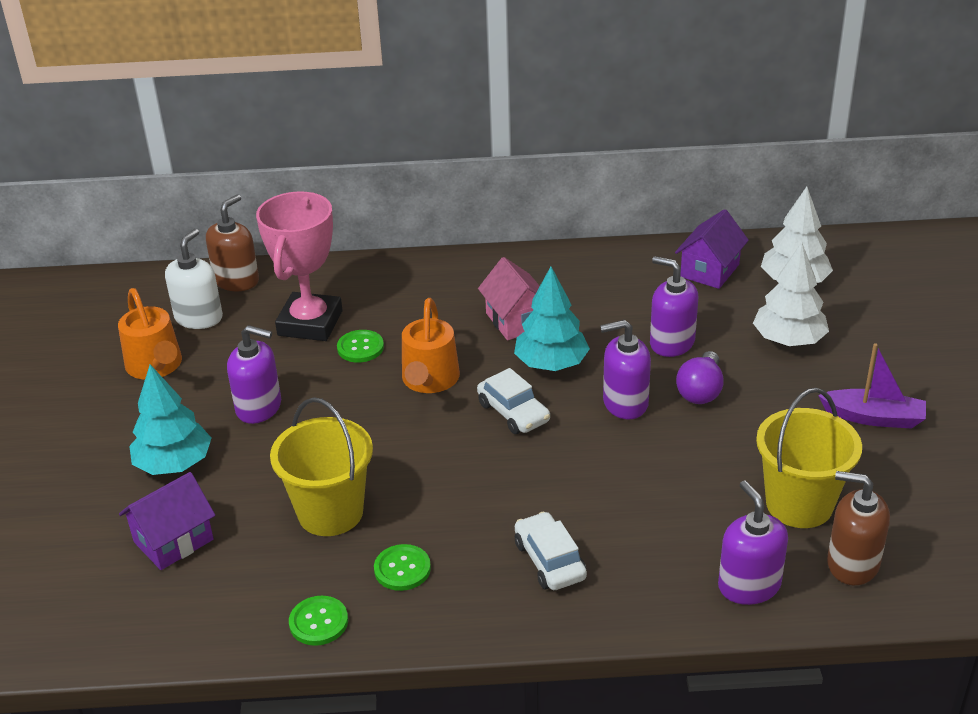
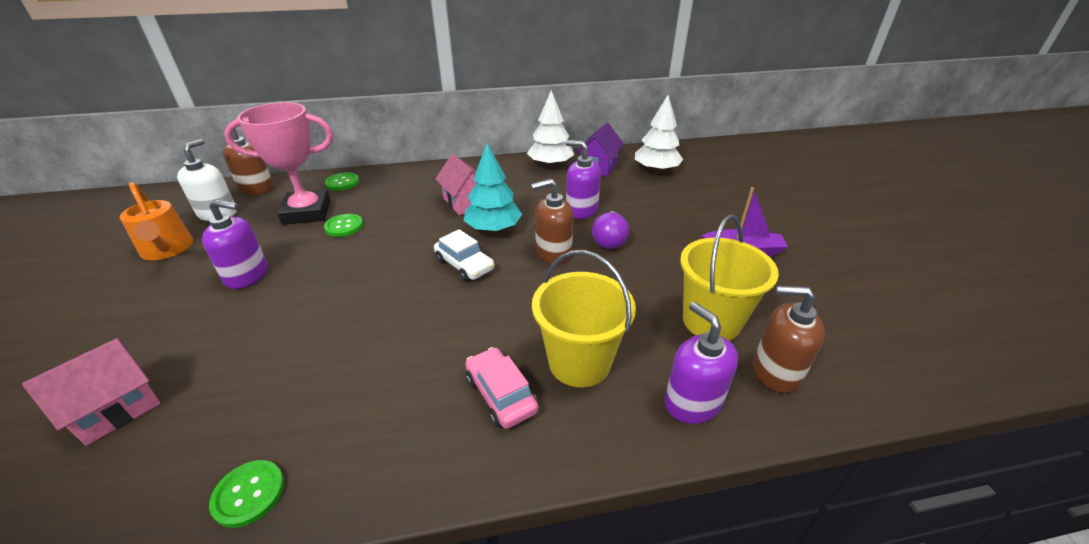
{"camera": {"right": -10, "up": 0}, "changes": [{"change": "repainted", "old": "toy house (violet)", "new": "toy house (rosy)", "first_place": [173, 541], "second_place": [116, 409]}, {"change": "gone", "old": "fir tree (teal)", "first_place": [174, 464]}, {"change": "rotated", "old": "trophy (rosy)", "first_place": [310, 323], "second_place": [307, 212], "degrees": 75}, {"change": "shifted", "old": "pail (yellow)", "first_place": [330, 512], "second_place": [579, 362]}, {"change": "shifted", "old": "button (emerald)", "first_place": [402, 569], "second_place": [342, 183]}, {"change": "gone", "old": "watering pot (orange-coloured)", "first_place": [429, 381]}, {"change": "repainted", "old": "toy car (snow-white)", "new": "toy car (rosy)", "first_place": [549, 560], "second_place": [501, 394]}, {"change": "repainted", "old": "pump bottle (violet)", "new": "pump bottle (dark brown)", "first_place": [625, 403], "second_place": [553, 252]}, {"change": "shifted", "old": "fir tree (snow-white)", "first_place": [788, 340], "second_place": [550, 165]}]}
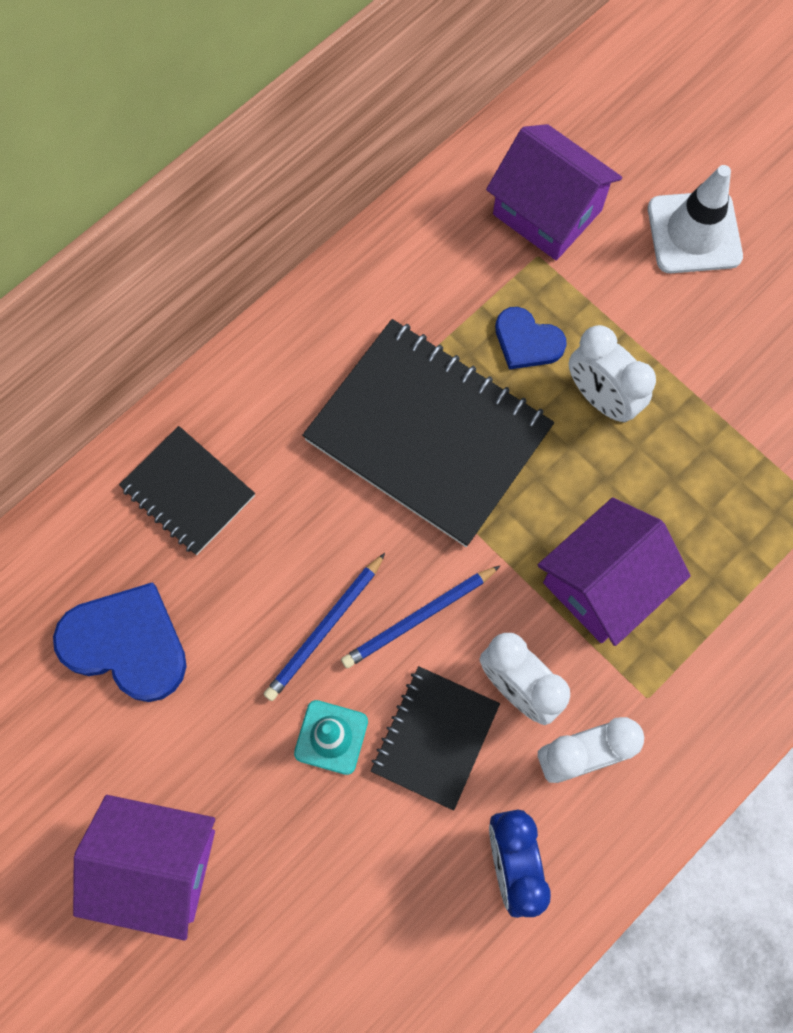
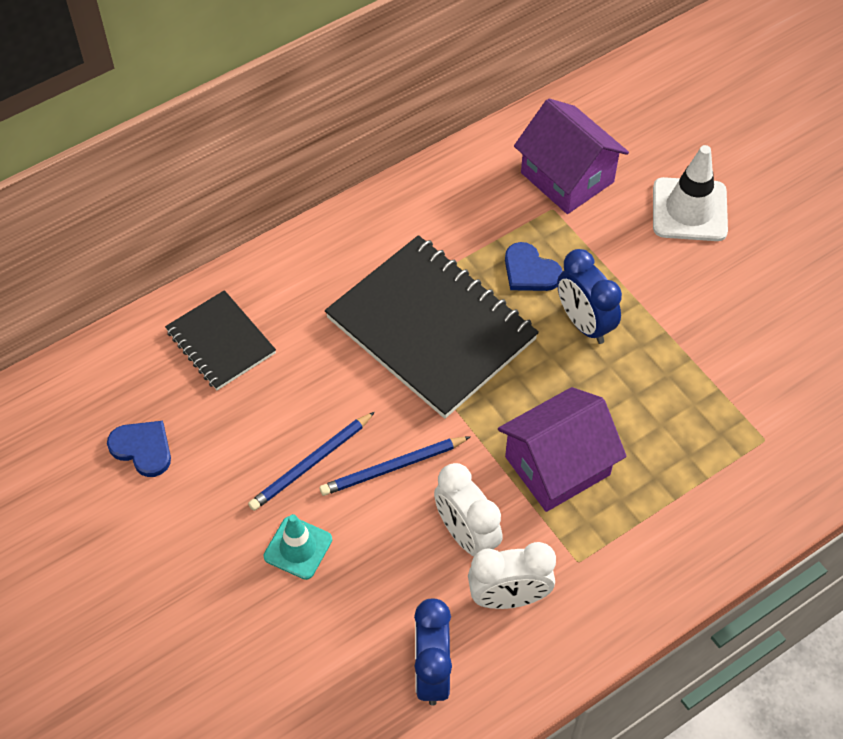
{"camera": {"right": 10, "up": -15}, "changes": [{"change": "scaled", "old": "heart (cobalt)", "first_place": [126, 644], "second_place": [142, 448], "factor": 0.6}, {"change": "gone", "old": "toy house (violet)", "first_place": [158, 865]}, {"change": "gone", "old": "notebook (black)", "first_place": [434, 737]}, {"change": "repainted", "old": "bedside clock (snow-white)", "new": "bedside clock (cobalt)", "first_place": [601, 398], "second_place": [584, 323]}]}
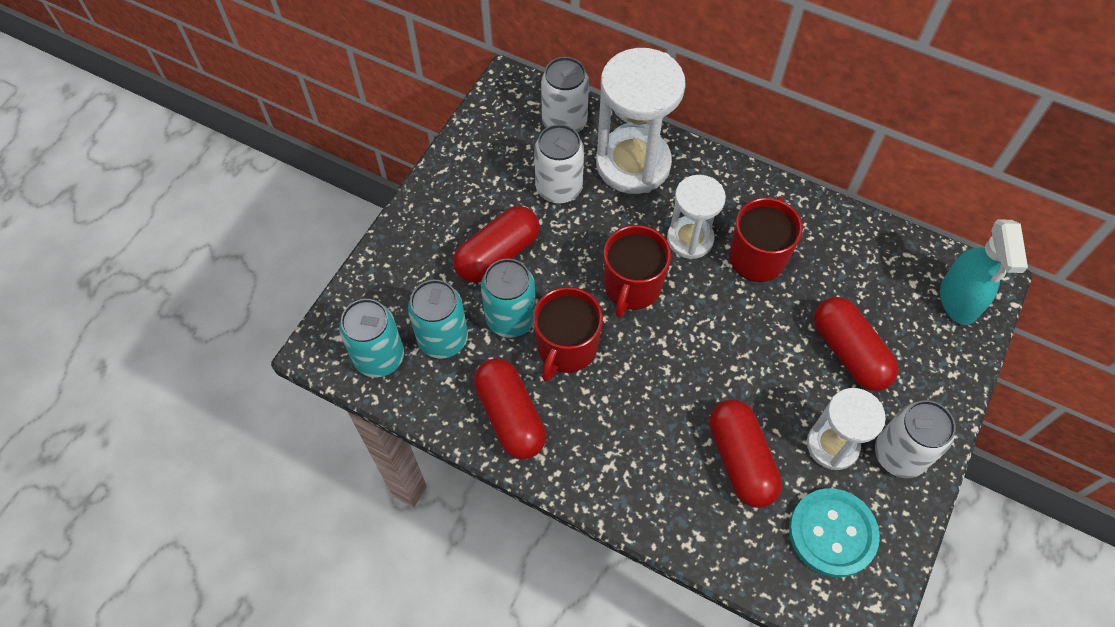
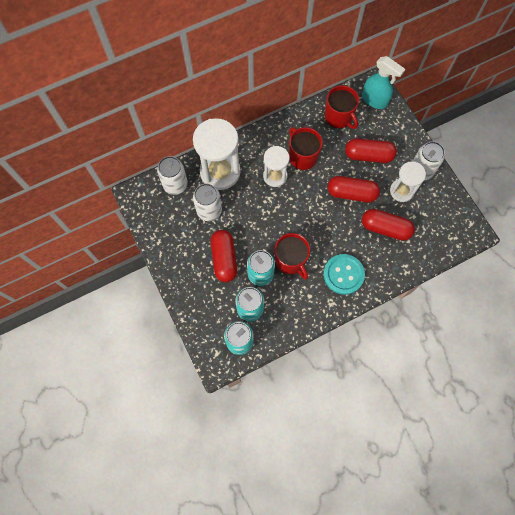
{"camera": {"right": -55, "up": 10}, "changes": [{"change": "shifted", "old": "pill (scarlet)", "first_place": [510, 416], "second_place": [351, 193]}, {"change": "shifted", "old": "tea mug (scarlet)", "first_place": [632, 287], "second_place": [339, 117]}, {"change": "shifted", "old": "button (teal)", "first_place": [832, 533], "second_place": [343, 274]}]}
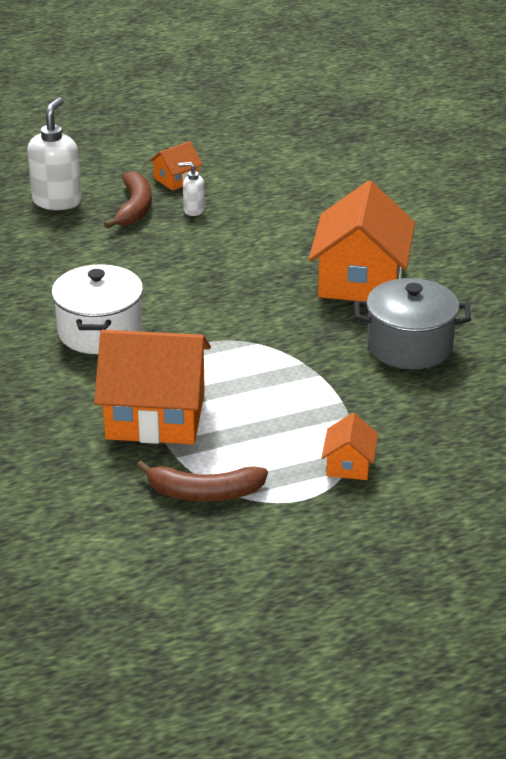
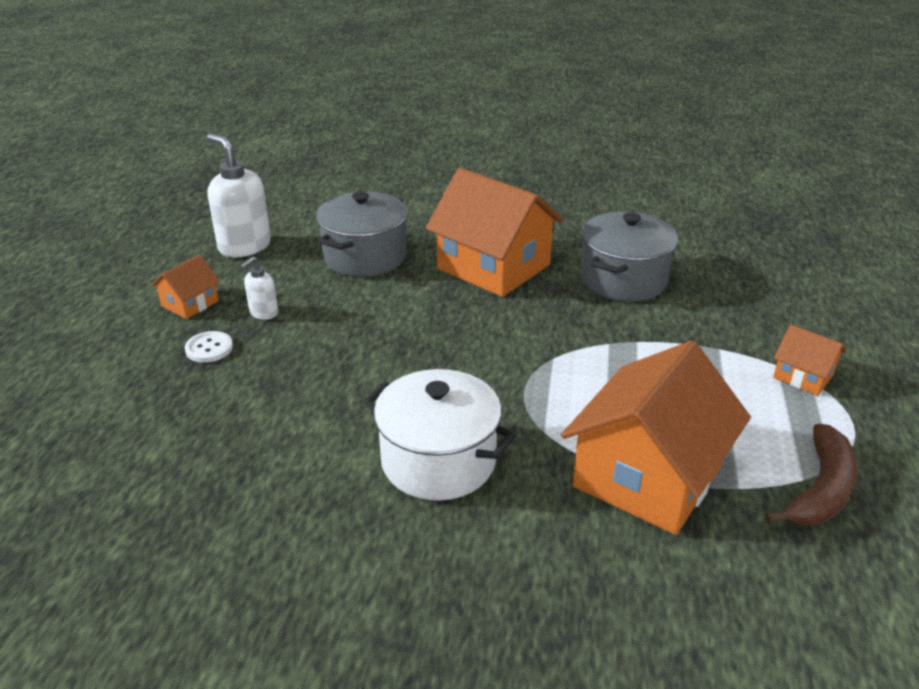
{"camera": {"right": -60, "up": 0}, "changes": [{"change": "shifted", "old": "pump bottle (snow-white)", "first_place": [57, 201], "second_place": [244, 246]}, {"change": "swapped", "old": "toy banana (dark brown)", "new": "button (snow-white)", "first_place": [134, 208], "second_place": [209, 348]}, {"change": "rotated", "old": "toy house (orange-coloured)", "first_place": [176, 179], "second_place": [190, 303], "degrees": 45}, {"change": "new", "new": "cooking pot (gray)", "second_place": [365, 257]}]}
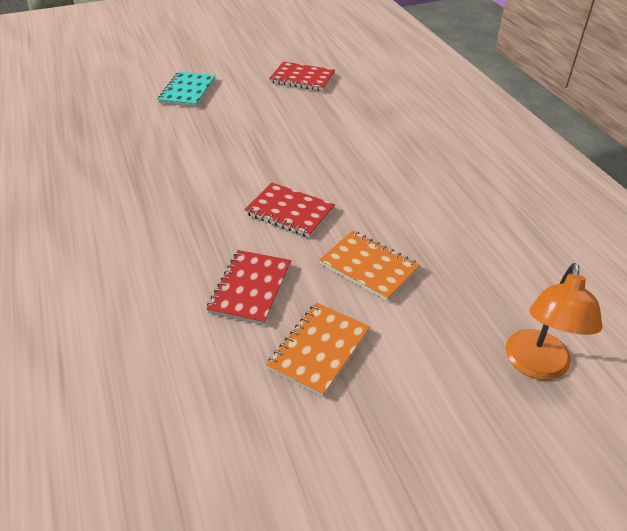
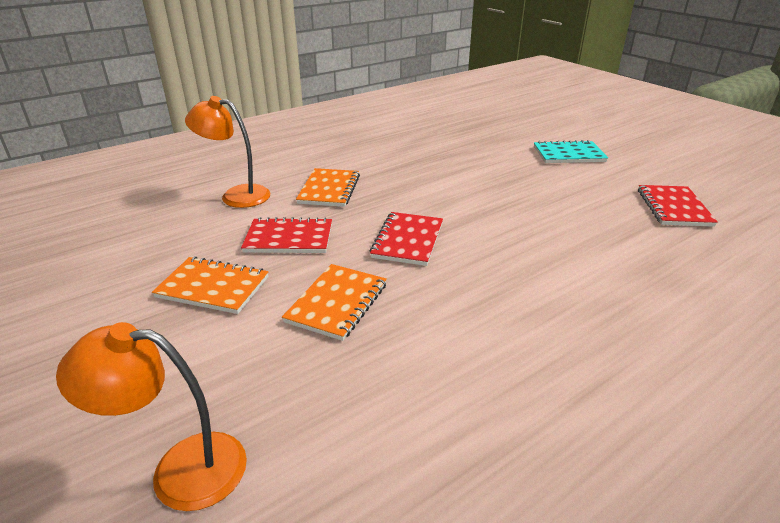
{"camera": {"right": 75, "up": -10}, "changes": [{"change": "new", "new": "lamp (orange-coloured)", "second_place": [236, 195]}, {"change": "new", "new": "notebook (orange-coloured)", "second_place": [329, 189]}]}
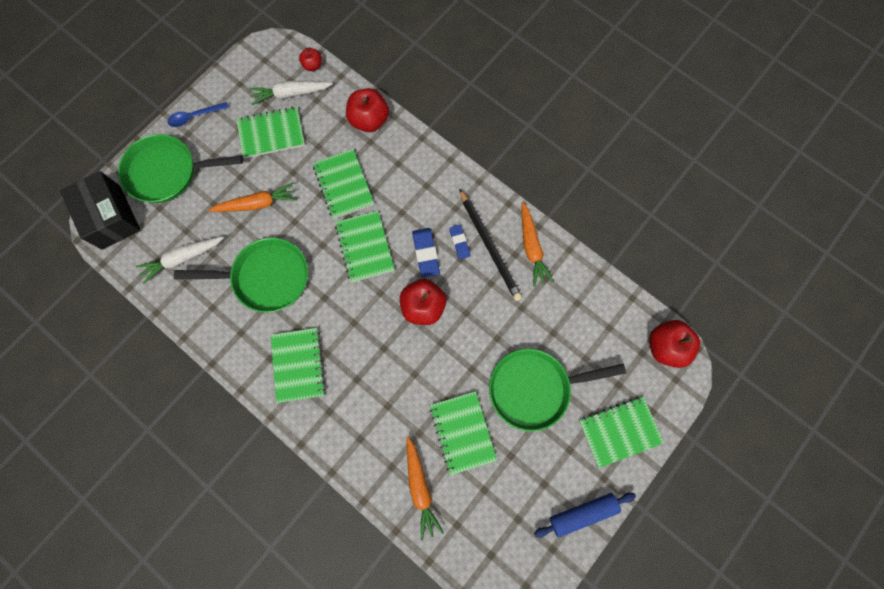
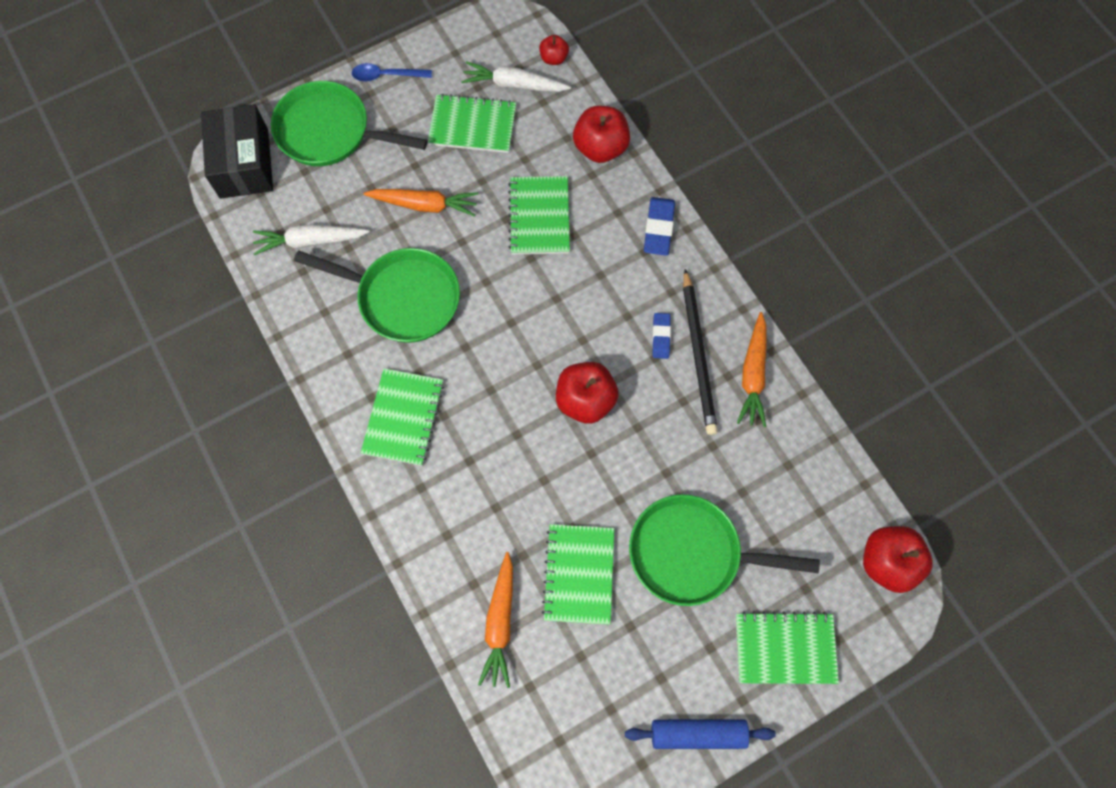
{"camera": {"right": 20, "up": -5}, "changes": [{"change": "gone", "old": "notebook (emerald)", "first_place": [365, 247]}, {"change": "shifted", "old": "eraser (cobalt)", "first_place": [426, 253], "second_place": [659, 228]}]}
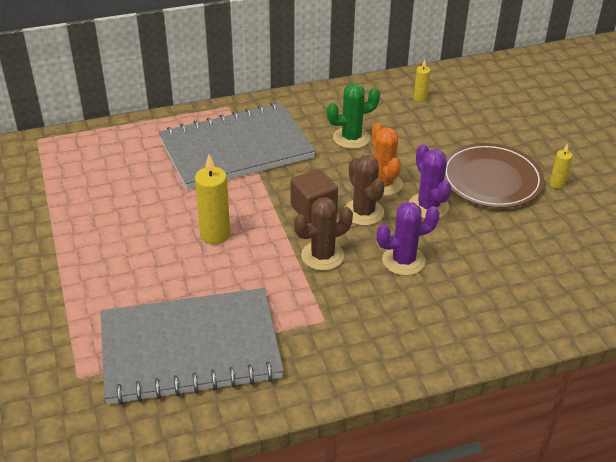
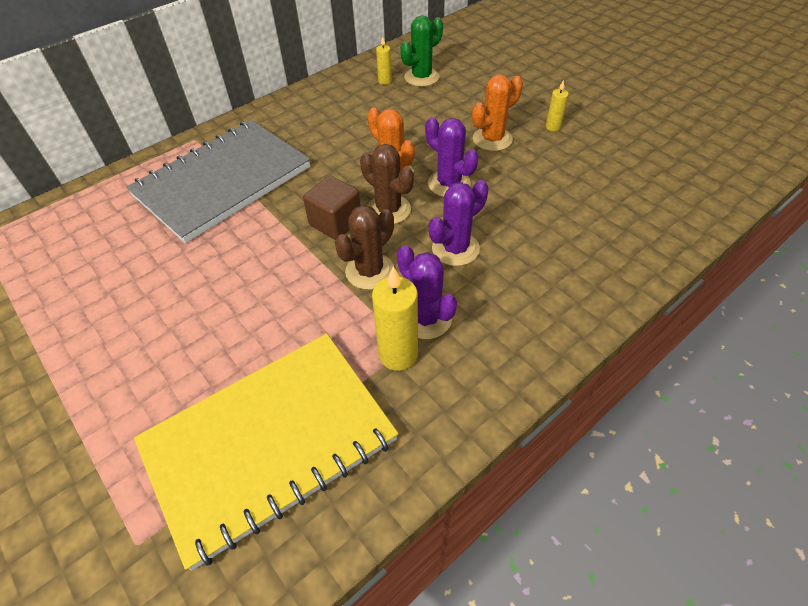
{"camera": {"right": -20, "up": 10}, "changes": [{"change": "repainted", "old": "notebook (gray)", "new": "notebook (yellow)", "first_place": [190, 348], "second_place": [269, 442]}, {"change": "shifted", "old": "wax candle (yellow)", "first_place": [215, 234], "second_place": [398, 354]}, {"change": "shifted", "old": "prickly plant (emerald)", "first_place": [351, 138], "second_place": [421, 77]}, {"change": "swapped", "old": "dinner plate (dark brown)", "new": "prickly plant (orange-coloured)", "first_place": [491, 179], "second_place": [492, 139]}, {"change": "new", "new": "prickly plant (violet)", "second_place": [425, 318]}]}
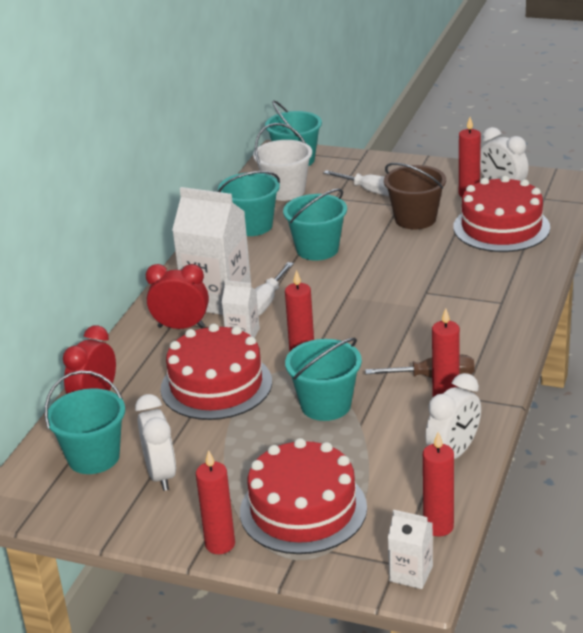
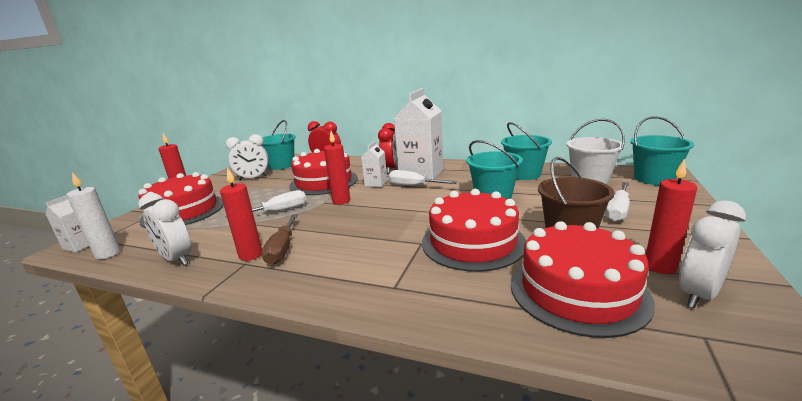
{"camera": {"right": 90, "up": -10}, "changes": [{"change": "swapped", "old": "pail (teal)", "new": "flat screwdriver (snow-white)", "first_place": [326, 405], "second_place": [279, 211]}, {"change": "repainted", "old": "wax candle (scarlet)", "new": "wax candle (snow-white)", "first_place": [438, 526], "second_place": [108, 254]}, {"change": "new", "new": "cake (scarlet)", "second_place": [473, 242]}]}
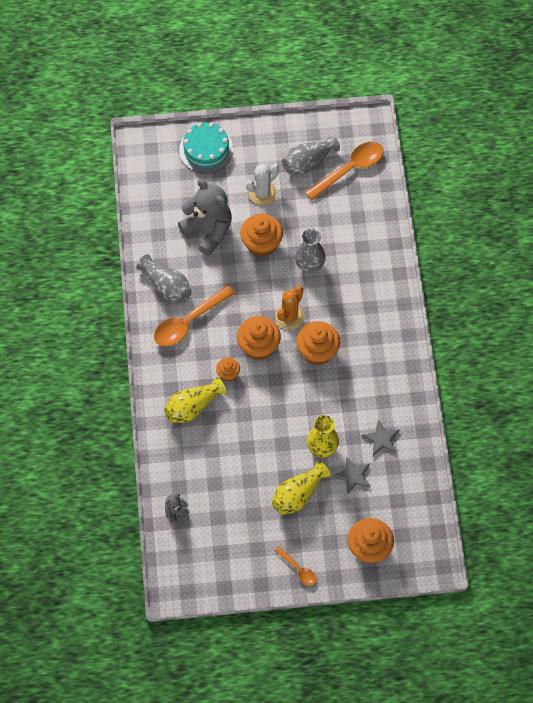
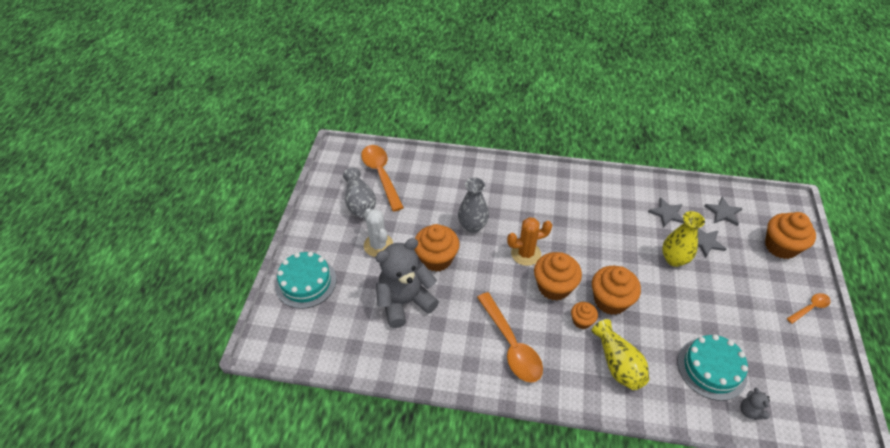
{"camera": {"right": -75, "up": -15}, "changes": [{"change": "gone", "old": "tall vase (gray)", "first_place": [167, 286]}, {"change": "gone", "old": "tall vase (yellow)", "first_place": [298, 494]}, {"change": "rotated", "old": "prickly plant (orange-coloured)", "first_place": [289, 317], "second_place": [526, 253], "degrees": -60}, {"change": "shifted", "old": "muffin (orange-coloured)", "first_place": [317, 351], "second_place": [610, 300]}, {"change": "new", "new": "cake (teal)", "second_place": [711, 368]}, {"change": "new", "new": "five-pointed star (gray)", "second_place": [723, 212]}]}
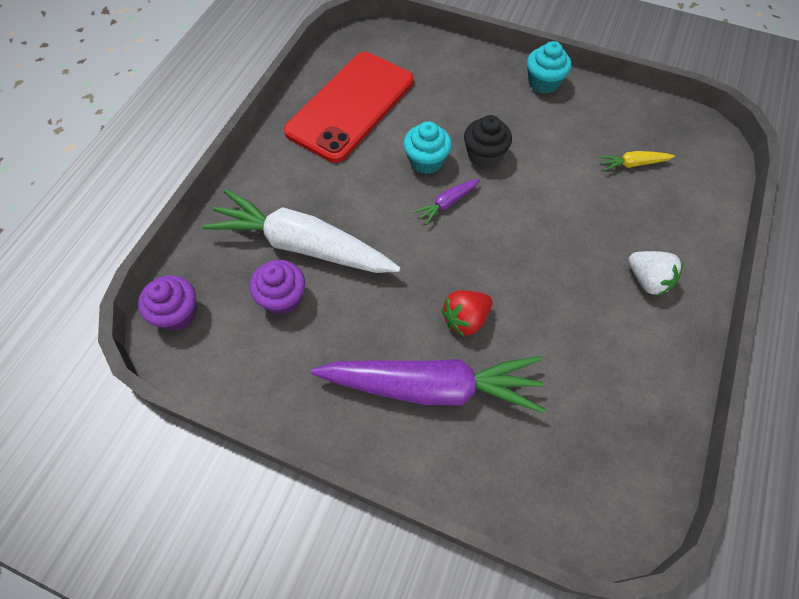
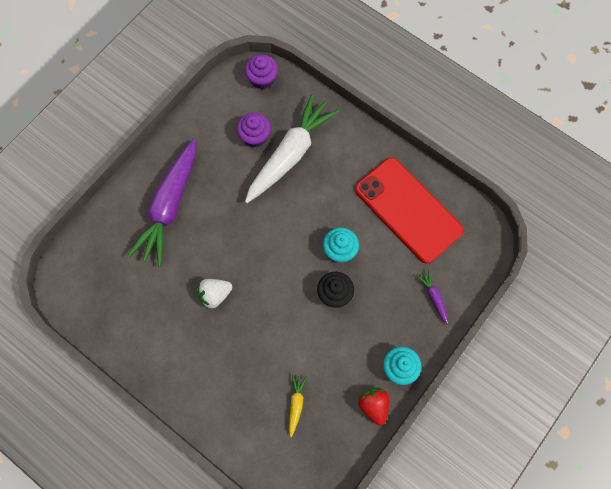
{"camera": {"right": 105, "up": 10}, "changes": [{"change": "shifted", "old": "carrot (violet)", "first_place": [447, 203], "second_place": [433, 297]}, {"change": "shifted", "old": "toy strawberry (scarlet)", "first_place": [465, 319], "second_place": [373, 405]}, {"change": "shifted", "old": "toy strawberry (snow-white)", "first_place": [647, 280], "second_place": [215, 295]}]}
